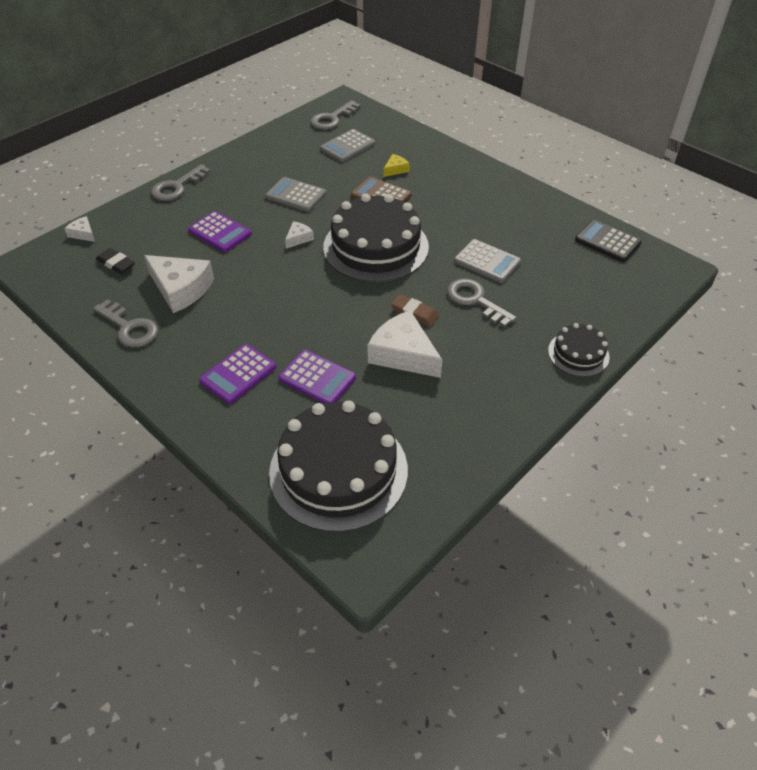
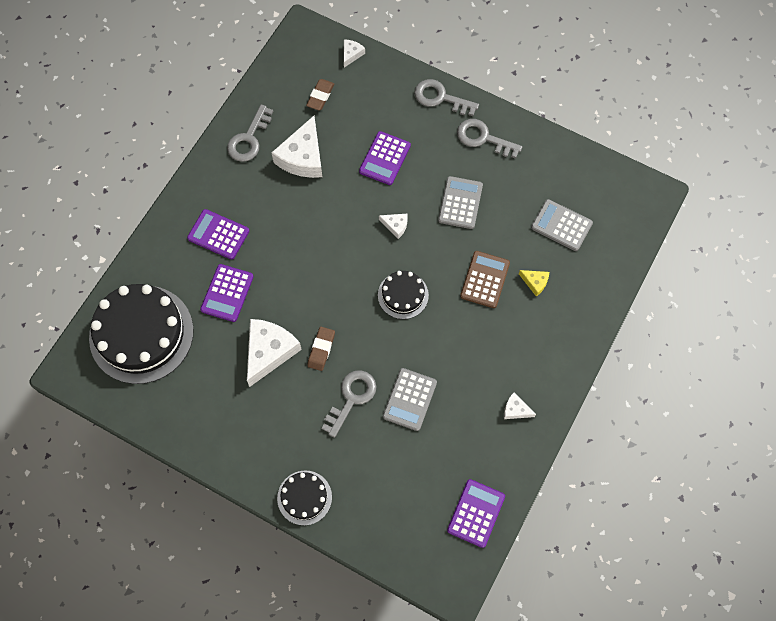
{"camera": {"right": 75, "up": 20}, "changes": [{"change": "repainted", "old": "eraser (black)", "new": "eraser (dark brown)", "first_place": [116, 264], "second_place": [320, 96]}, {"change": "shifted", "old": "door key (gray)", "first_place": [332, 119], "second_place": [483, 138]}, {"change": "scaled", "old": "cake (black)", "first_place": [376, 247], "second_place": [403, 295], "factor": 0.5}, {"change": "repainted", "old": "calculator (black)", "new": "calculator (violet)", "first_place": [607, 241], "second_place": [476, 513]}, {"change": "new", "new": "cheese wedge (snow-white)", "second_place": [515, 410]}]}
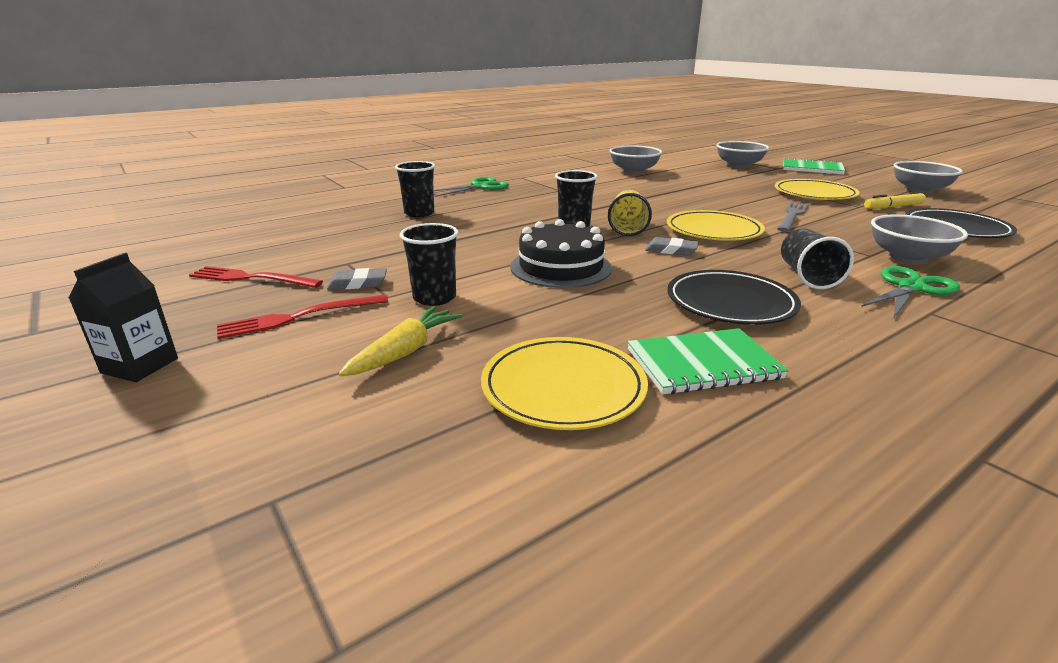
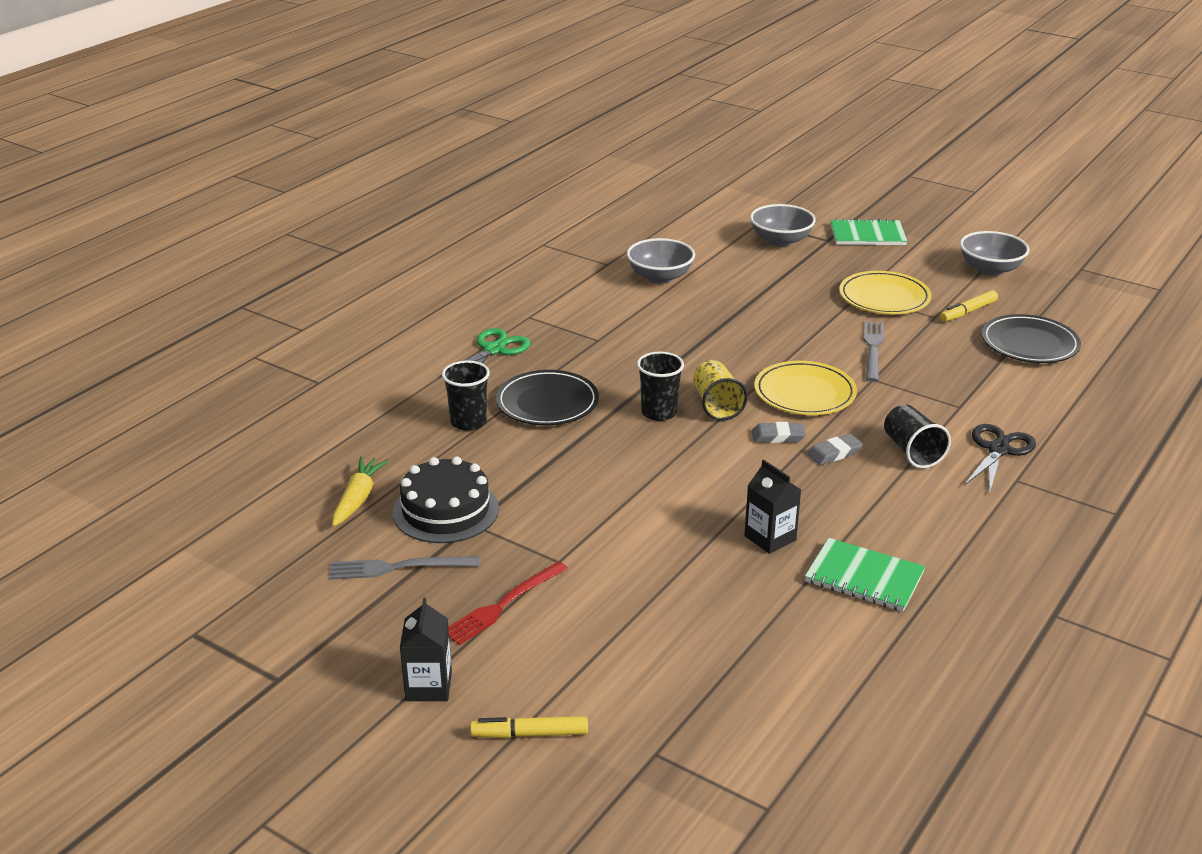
{"camera": {"right": -20, "up": 5}, "changes": [{"change": "repainted", "old": "fork (scarlet)", "new": "fork (gray)", "first_place": [251, 278], "second_place": [398, 567]}, {"change": "shifted", "old": "eraser (gray)", "first_place": [358, 283], "second_place": [834, 453]}, {"change": "shifted", "old": "carrot (yellow)", "first_place": [405, 351], "second_place": [358, 498]}, {"change": "gone", "old": "beaker (black)", "first_place": [434, 298]}, {"change": "gone", "old": "dinner plate (yellow)", "first_place": [563, 387]}, {"change": "shifted", "old": "cake (black)", "first_place": [561, 267], "second_place": [445, 510]}, {"change": "rotated", "old": "notebook (emerald)", "first_place": [703, 364], "second_place": [864, 577], "degrees": 60}, {"change": "shifted", "old": "dinner plate (black)", "first_place": [730, 302], "second_place": [547, 403]}, {"change": "repainted", "old": "shears (emerald)", "new": "shears (black)", "first_place": [911, 288], "second_place": [998, 450]}, {"change": "gone", "old": "serving bowl (gray)", "first_place": [908, 257]}, {"change": "new", "new": "felt pen (yellow)", "second_place": [530, 734]}, {"change": "new", "new": "milk carton (black)", "second_place": [770, 538]}]}
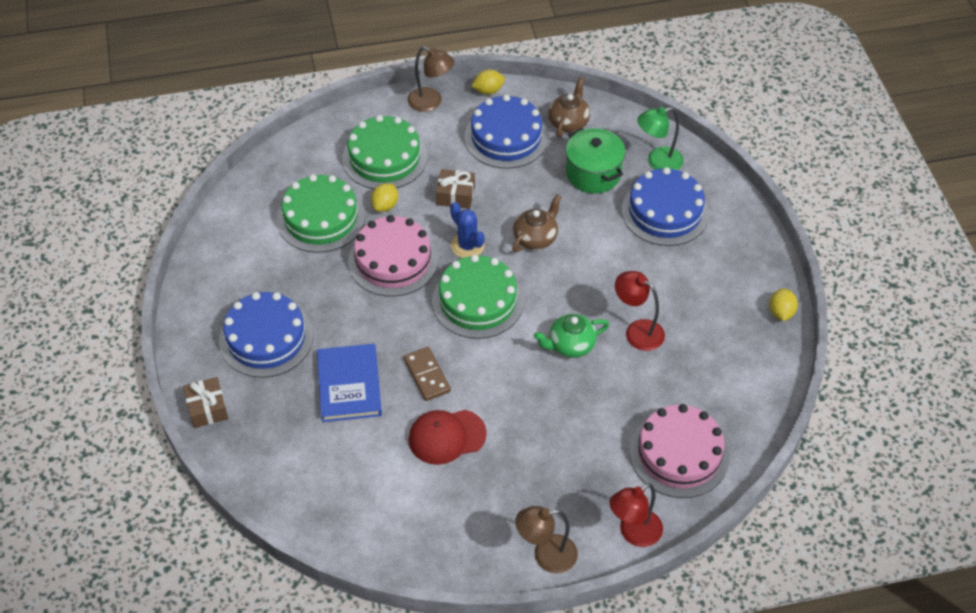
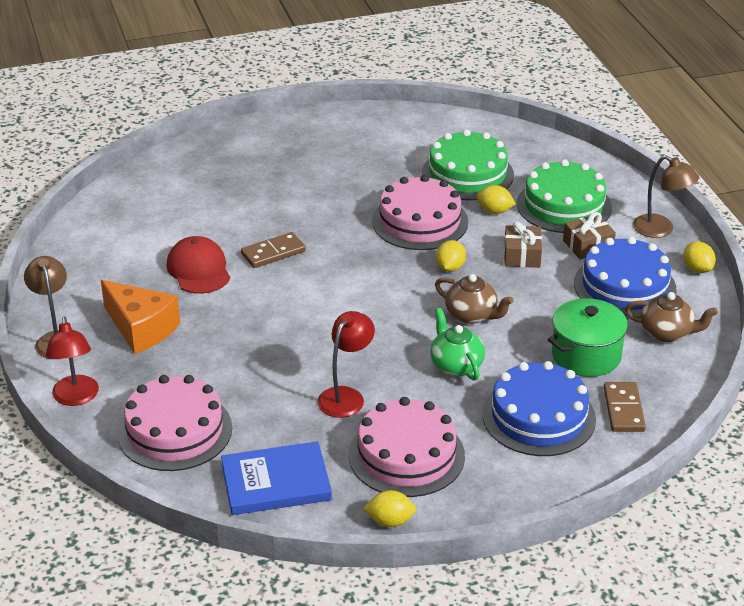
{"camera": {"right": 85, "up": -15}, "changes": [{"change": "shifted", "old": "present (dark brown)", "first_place": [207, 408], "second_place": [588, 245]}, {"change": "gone", "old": "cake (cobalt)", "first_place": [266, 338]}, {"change": "shifted", "old": "hardback (cobalt)", "first_place": [349, 385], "second_place": [276, 482]}, {"change": "rotated", "old": "lamp (dark brown)", "first_place": [431, 102], "second_place": [661, 230], "degrees": -75}, {"change": "gone", "old": "cake (emerald)", "first_place": [478, 301]}, {"change": "swapped", "old": "prickly plant (cobalt)", "new": "lemon (yellow)", "first_place": [467, 246], "second_place": [450, 268]}, {"change": "shifted", "old": "teapot (emerald)", "first_place": [570, 345], "second_place": [456, 365]}, {"change": "rotated", "old": "lamp (scarlet)", "first_place": [633, 533], "second_place": [76, 398], "degrees": -150}, {"change": "swapped", "old": "lamp (emerald)", "new": "domino piece (dark brown)", "first_place": [658, 162], "second_place": [624, 409]}, {"change": "new", "new": "cheese wedge (orange-coloured)", "second_place": [141, 328]}, {"change": "new", "new": "cake (rosy)", "second_place": [406, 455]}]}
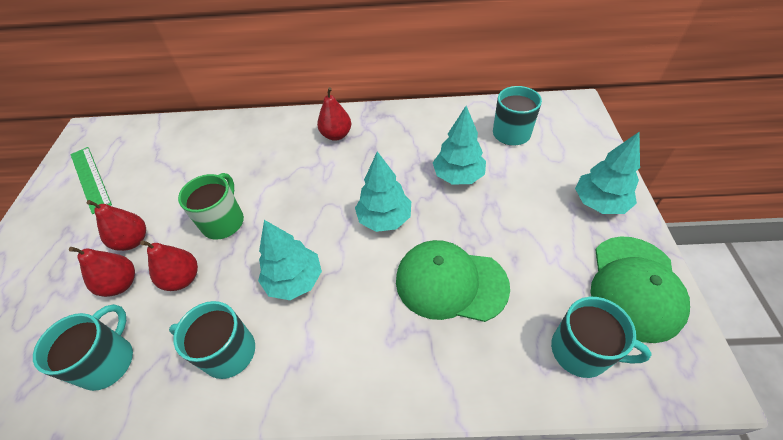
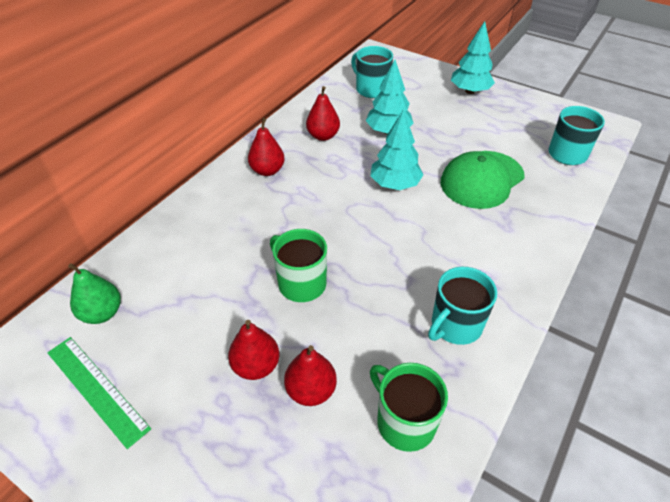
{"camera": {"right": -60, "up": -5}, "changes": [{"change": "repainted", "old": "tea mug (teal)", "new": "tea mug (emerald)", "first_place": [108, 361], "second_place": [404, 421]}, {"change": "rotated", "old": "straightedge (emerald)", "first_place": [90, 178], "second_place": [97, 389], "degrees": 45}, {"change": "shifted", "old": "pear (scarlet)", "first_place": [183, 279], "second_place": [323, 136]}, {"change": "gone", "old": "fir tree (teal)", "first_place": [294, 280]}, {"change": "gone", "old": "baseball cap (emerald)", "first_place": [635, 287]}, {"change": "new", "new": "pear (emerald)", "second_place": [102, 313]}]}
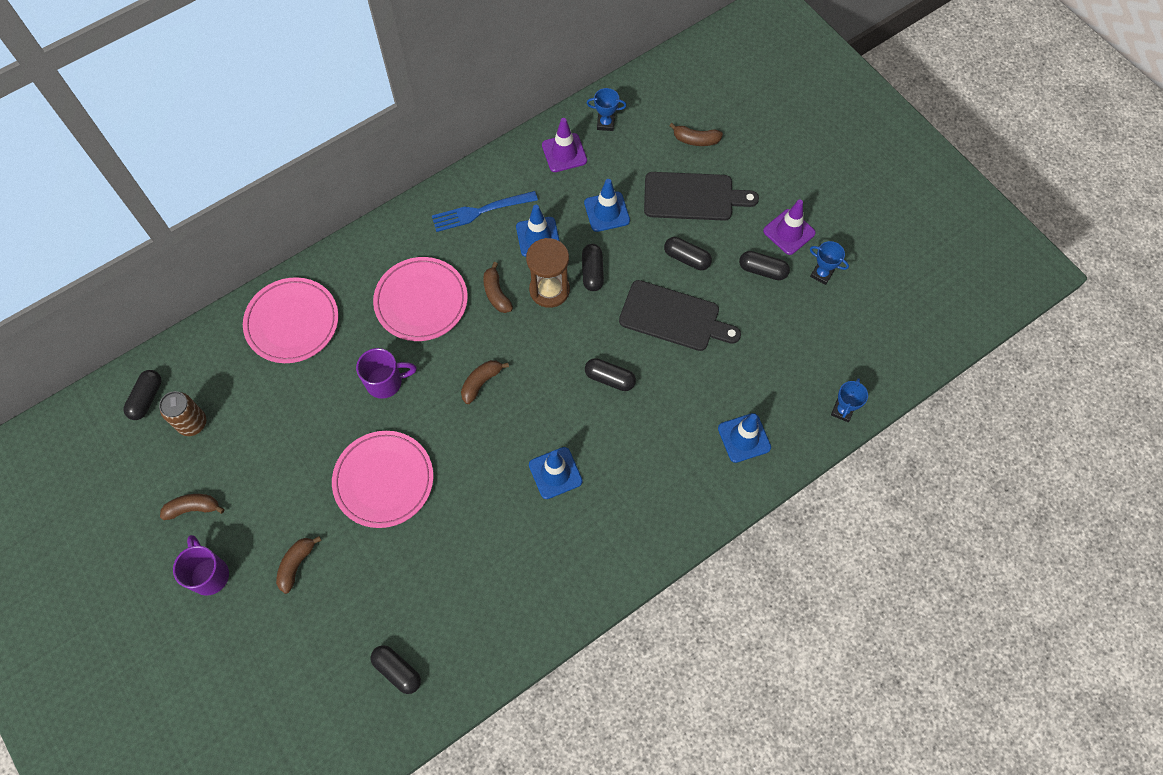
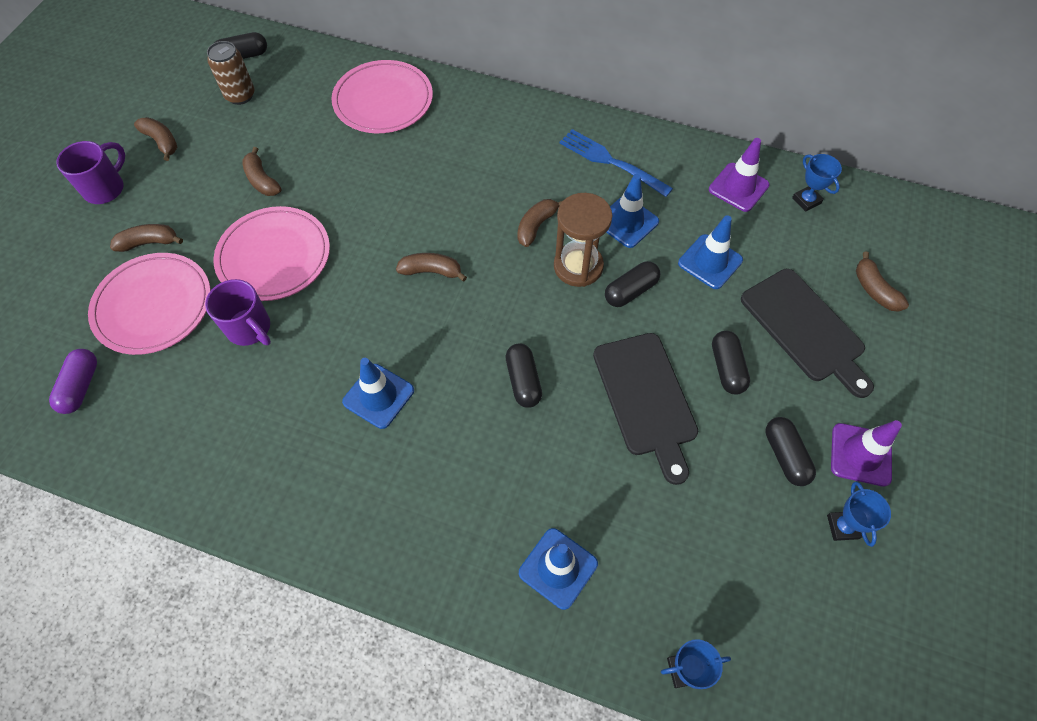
{"camera": {"right": 55, "up": -5}, "changes": [{"change": "shifted", "old": "tea mug (violet)", "first_place": [386, 382], "second_place": [250, 329]}, {"change": "repainted", "old": "pill (black)", "new": "pill (violet)", "first_place": [397, 671], "second_place": [81, 386]}, {"change": "shifted", "old": "dinner plate (rosy)", "first_place": [421, 301], "second_place": [153, 306]}, {"change": "new", "new": "toy banana (dark brown)", "second_place": [262, 180]}]}
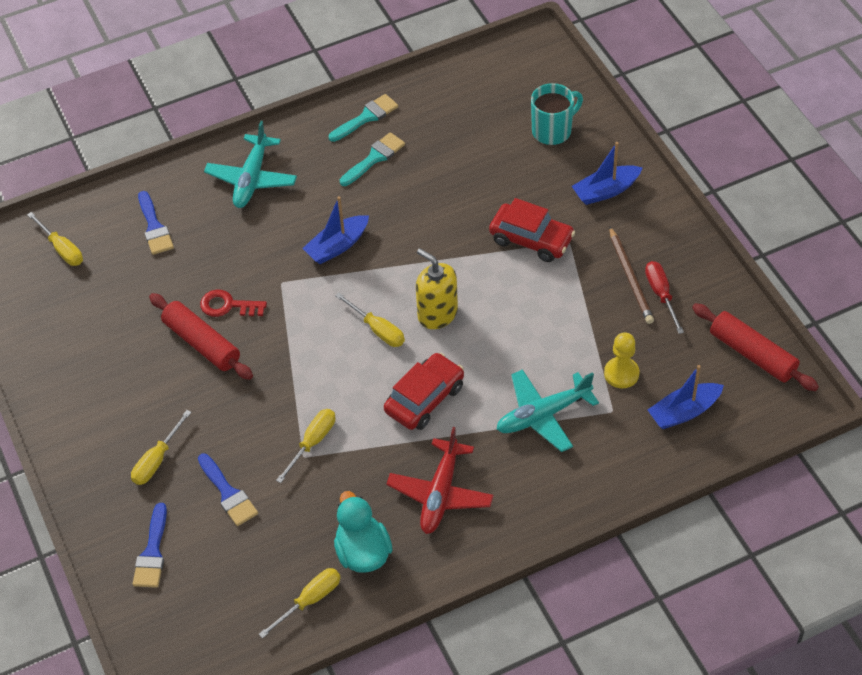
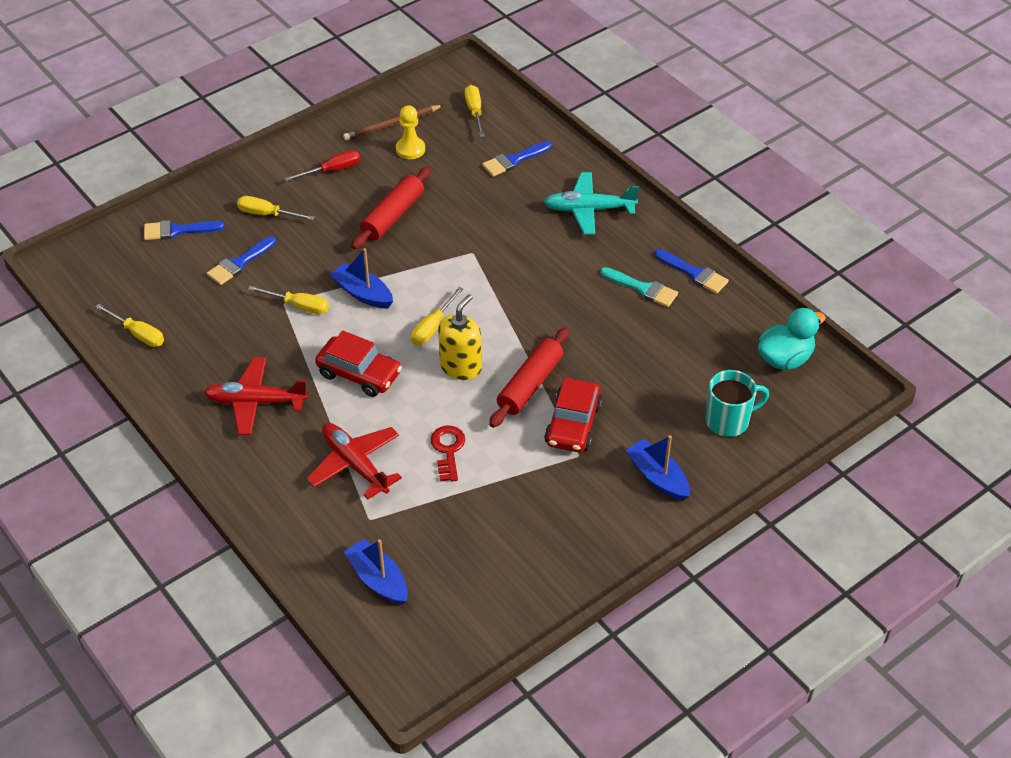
{"camera": {"right": 75, "up": -5}, "changes": [{"change": "rotated", "old": "flat screwdriver (yellow)", "first_place": [62, 249], "second_place": [474, 112], "degrees": 135}, {"change": "shifted", "old": "door key (scarlet)", "first_place": [228, 305], "second_place": [448, 450]}, {"change": "shifted", "old": "toy boat (cobalt)", "first_place": [337, 246], "second_place": [363, 293]}, {"change": "repainted", "old": "brush (teal)", "new": "brush (cobalt)", "first_place": [366, 117], "second_place": [694, 273]}, {"change": "shifted", "old": "rubber duck (teal)", "first_place": [363, 552], "second_place": [785, 358]}, {"change": "repainted", "old": "toy plane (teal)", "new": "toy plane (scarlet)", "first_place": [543, 415], "second_place": [355, 464]}, {"change": "rotated", "old": "tea mug (teal)", "first_place": [552, 131], "second_place": [728, 421], "degrees": -60}, {"change": "shifted", "old": "pawn (yellow)", "first_place": [621, 373], "second_place": [410, 149]}, {"change": "shifted", "old": "wooden pencil (dark brown)", "first_place": [630, 278], "second_place": [392, 124]}, {"change": "shifted", "old": "flat screwdriver (scarlet)", "first_place": [661, 295], "second_place": [332, 170]}, {"change": "shifted", "old": "rolling pin (scarlet)", "first_place": [752, 354], "second_place": [530, 384]}]}
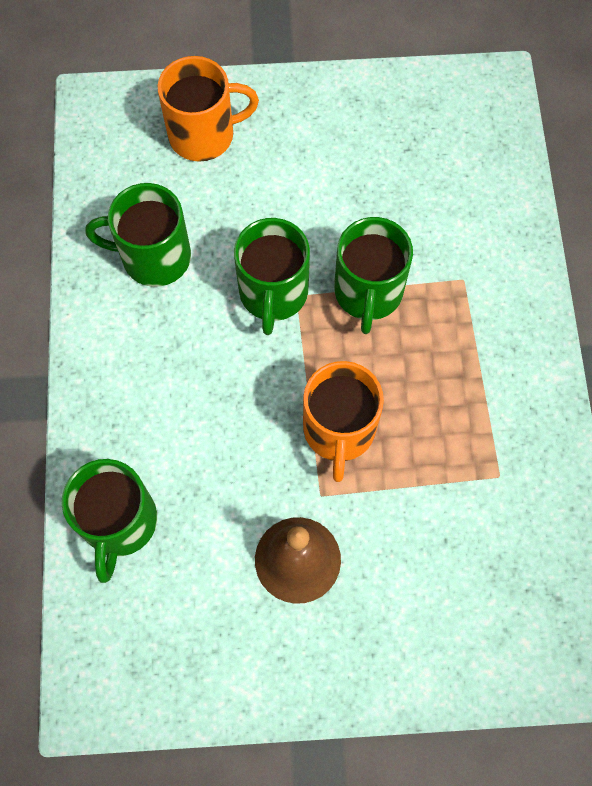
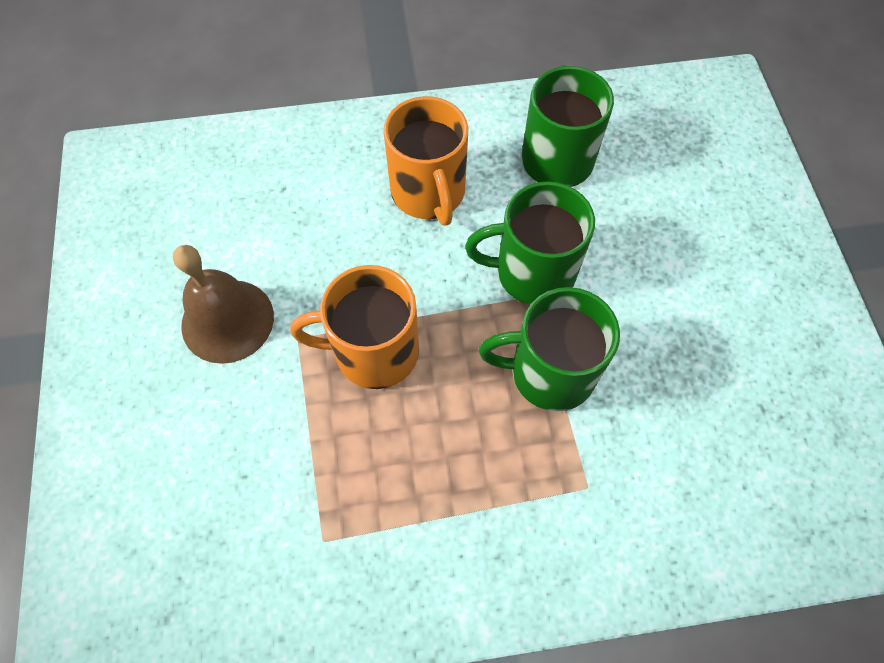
{"camera": {"right": 85, "up": -5}, "changes": [{"change": "gone", "old": "tea mug (emerald)", "first_place": [119, 523]}, {"change": "shifted", "old": "tea mug (orange-coloured)", "first_place": [204, 134], "second_place": [428, 193]}]}
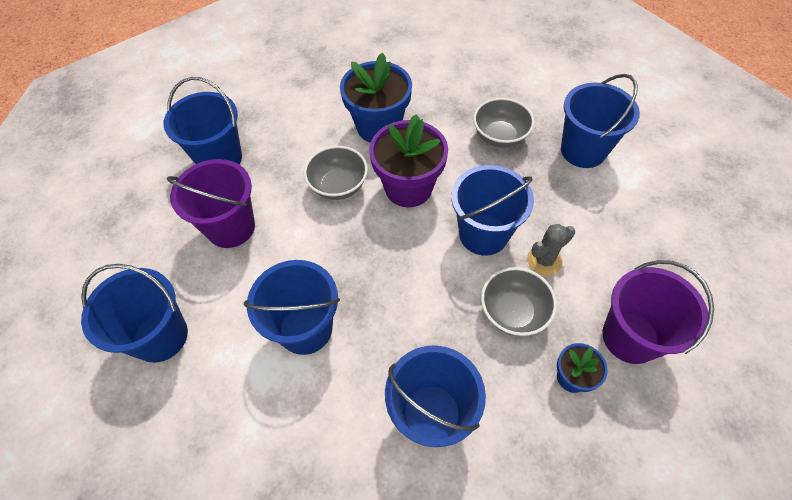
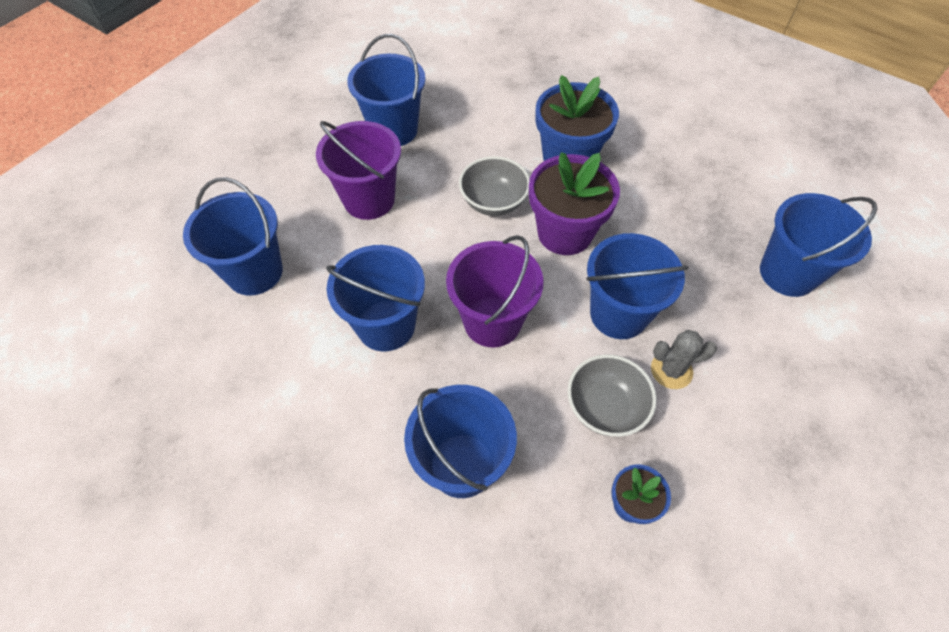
{"camera": {"right": 25, "up": 0}, "changes": [{"change": "gone", "old": "serving bowl (gray)", "first_place": [500, 136]}, {"change": "shifted", "old": "pail (violet)", "first_place": [630, 337], "second_place": [492, 321]}]}
